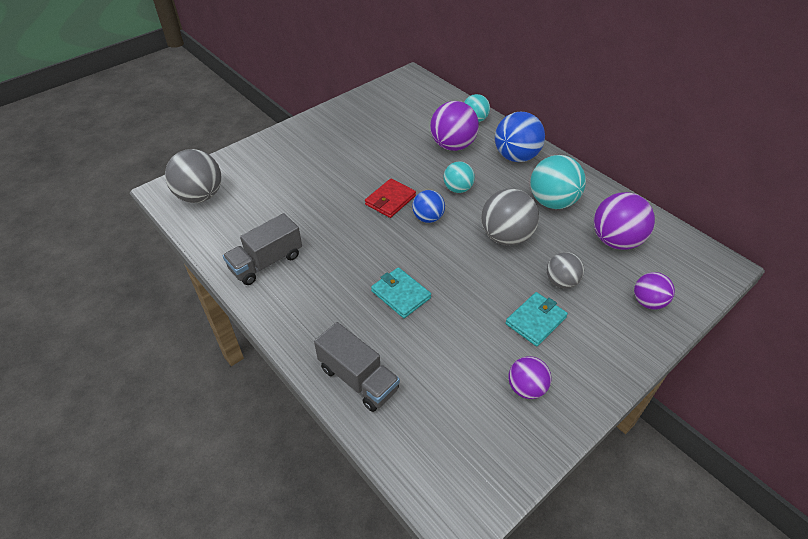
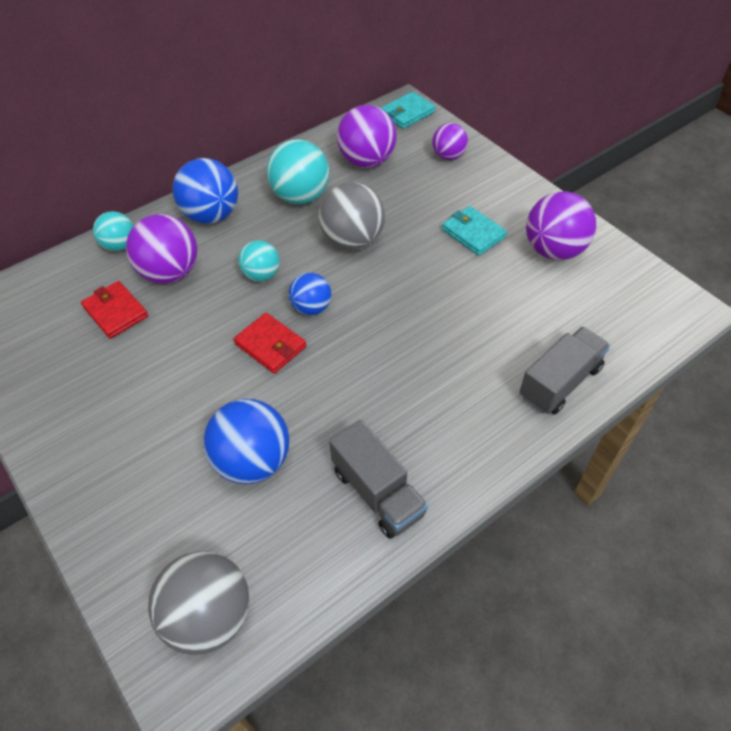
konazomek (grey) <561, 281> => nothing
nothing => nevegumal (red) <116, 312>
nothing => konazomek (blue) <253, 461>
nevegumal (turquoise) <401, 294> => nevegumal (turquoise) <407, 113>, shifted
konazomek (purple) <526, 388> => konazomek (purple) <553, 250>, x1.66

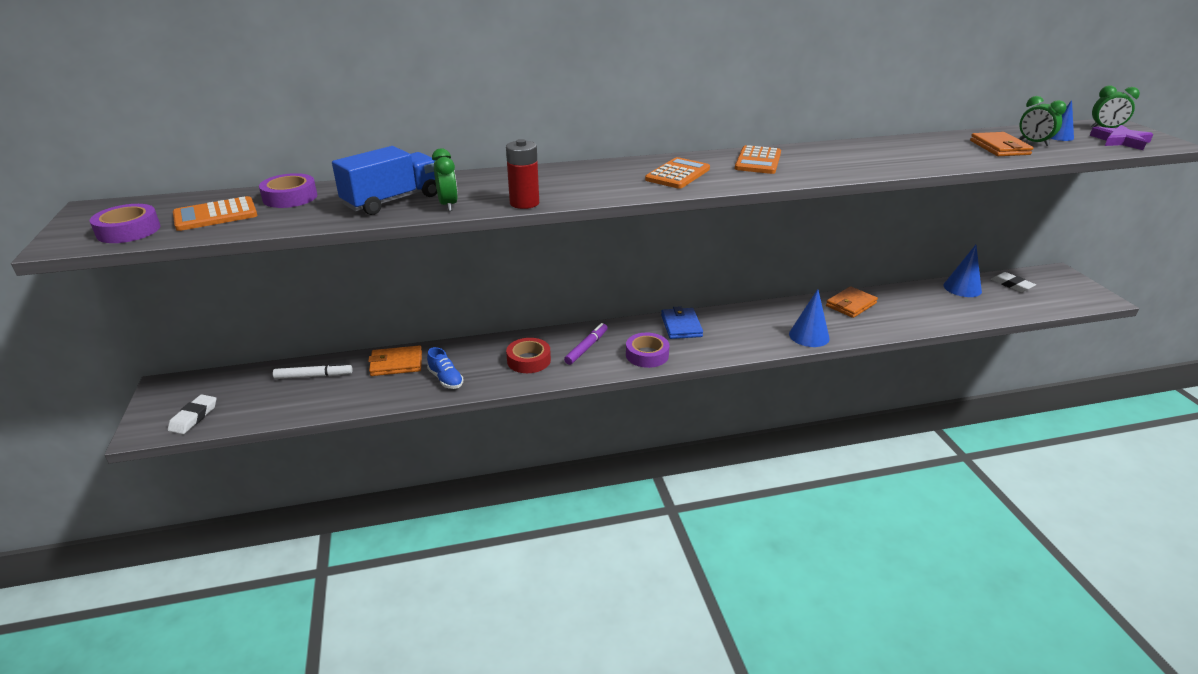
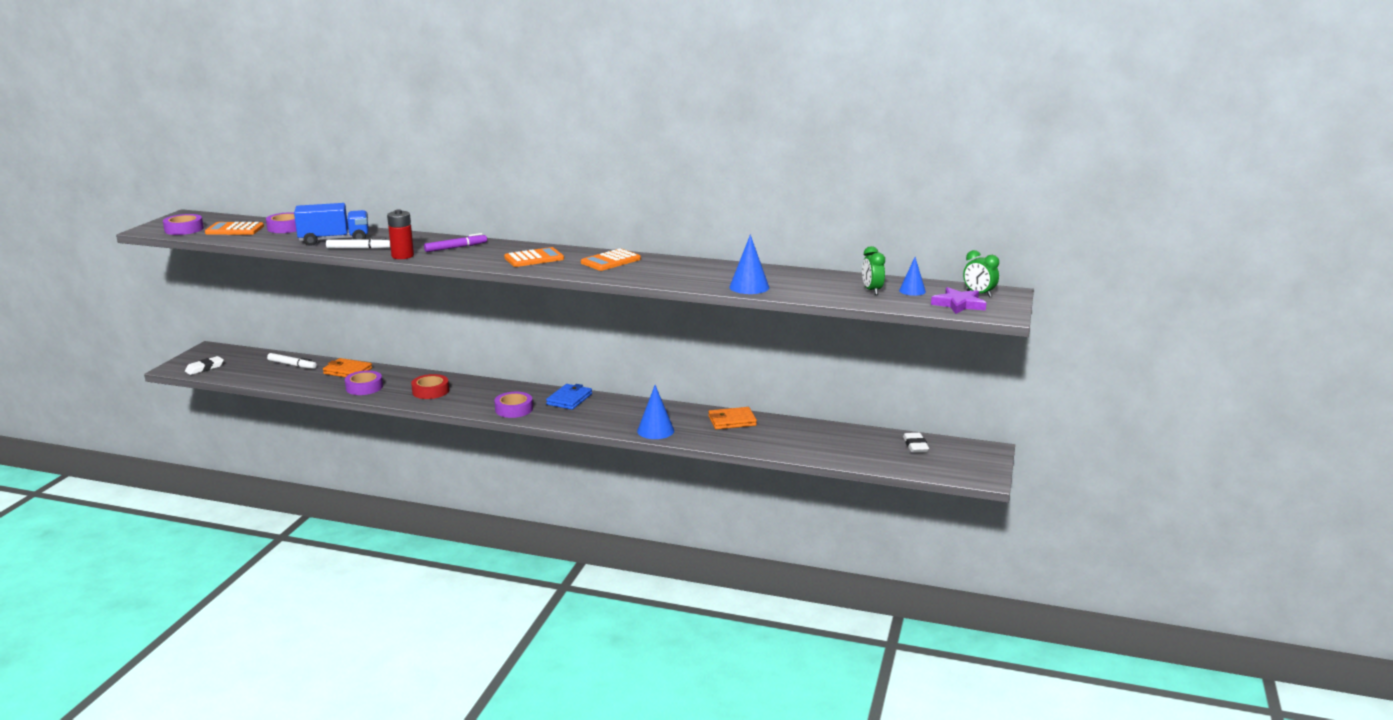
nevegumal (orange) <999, 148> => nothing
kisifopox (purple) <586, 348> => kisifopox (purple) <456, 248>, shifted
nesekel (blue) <962, 288> => nesekel (blue) <749, 287>, shifted
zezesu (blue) <446, 379> => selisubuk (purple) <364, 387>
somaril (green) <448, 205> => kisifopox (white) <359, 248>

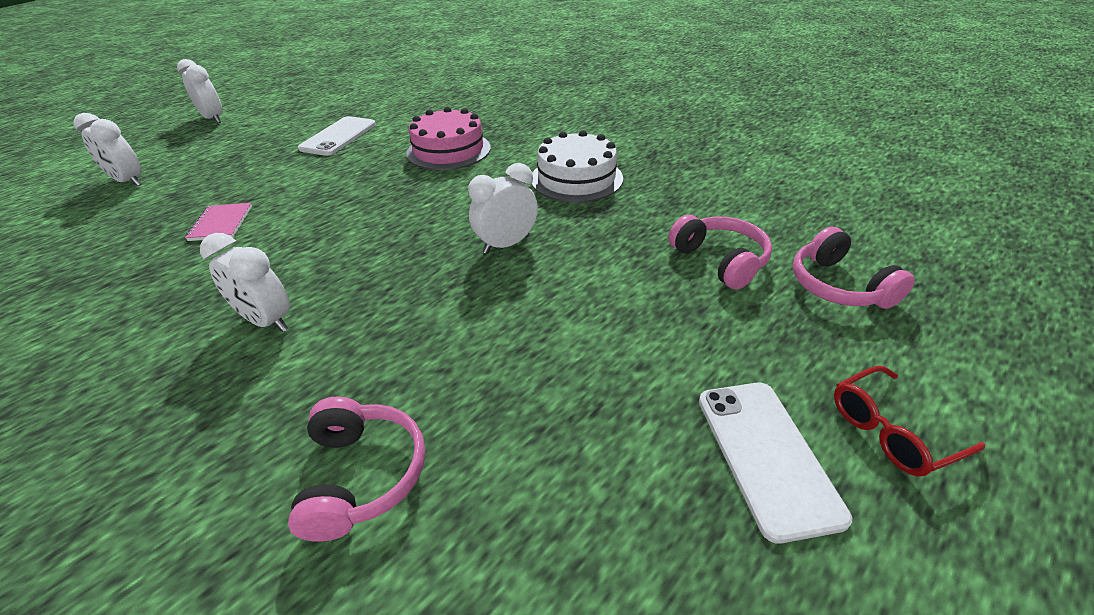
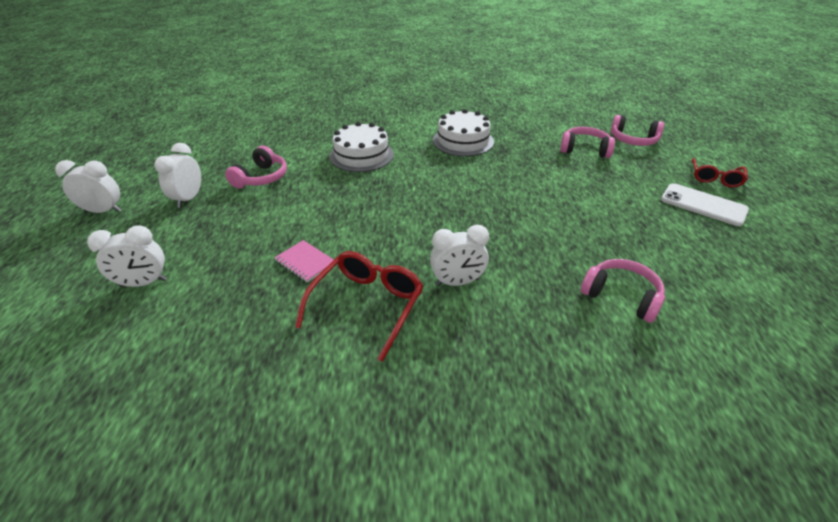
nothing => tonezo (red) <367, 305>
somaril (white) <506, 244> => somaril (white) <189, 199>, shifted
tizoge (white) <338, 136> => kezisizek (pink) <261, 178>
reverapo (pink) <448, 150> => reverapo (white) <361, 155>

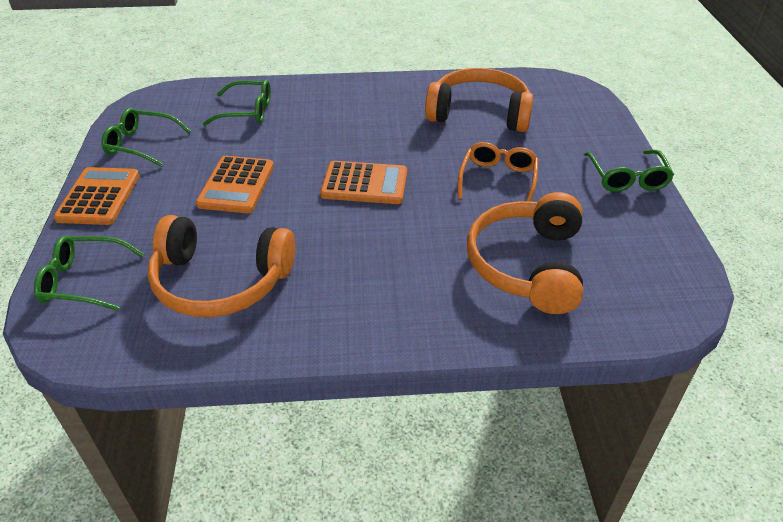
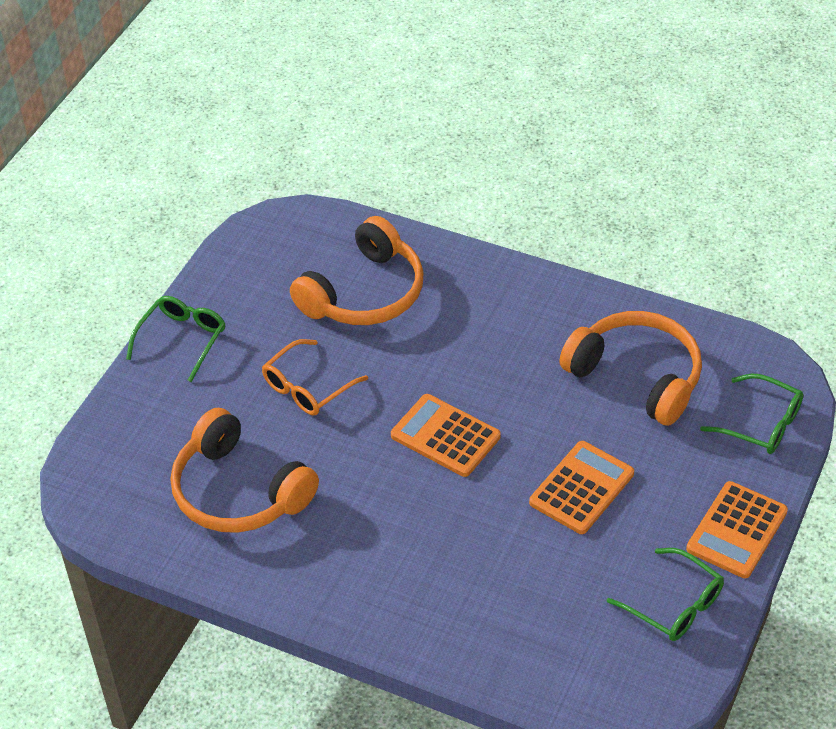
tonezo (green) <246, 111> => nothing

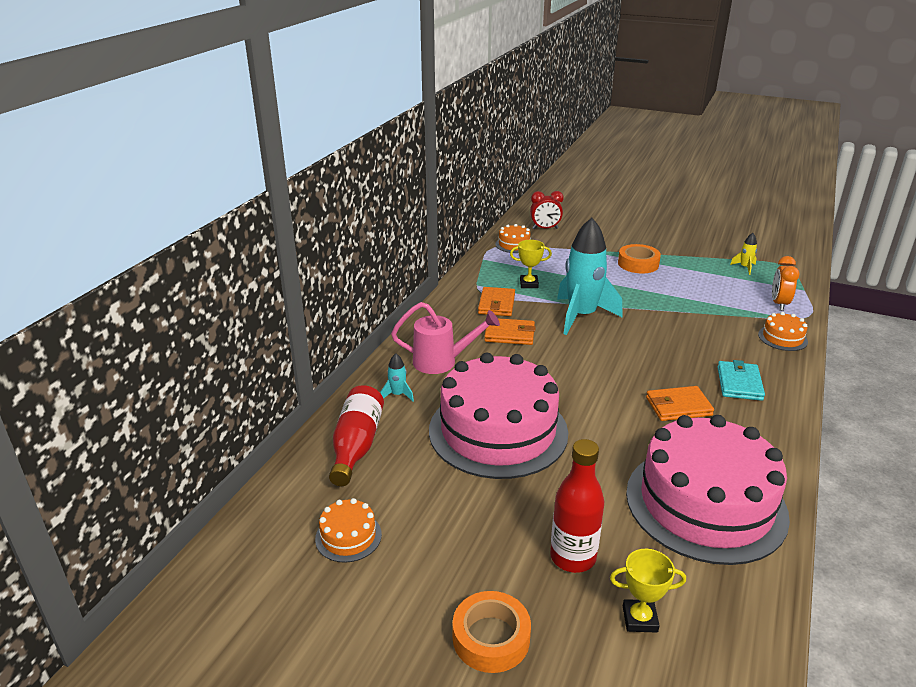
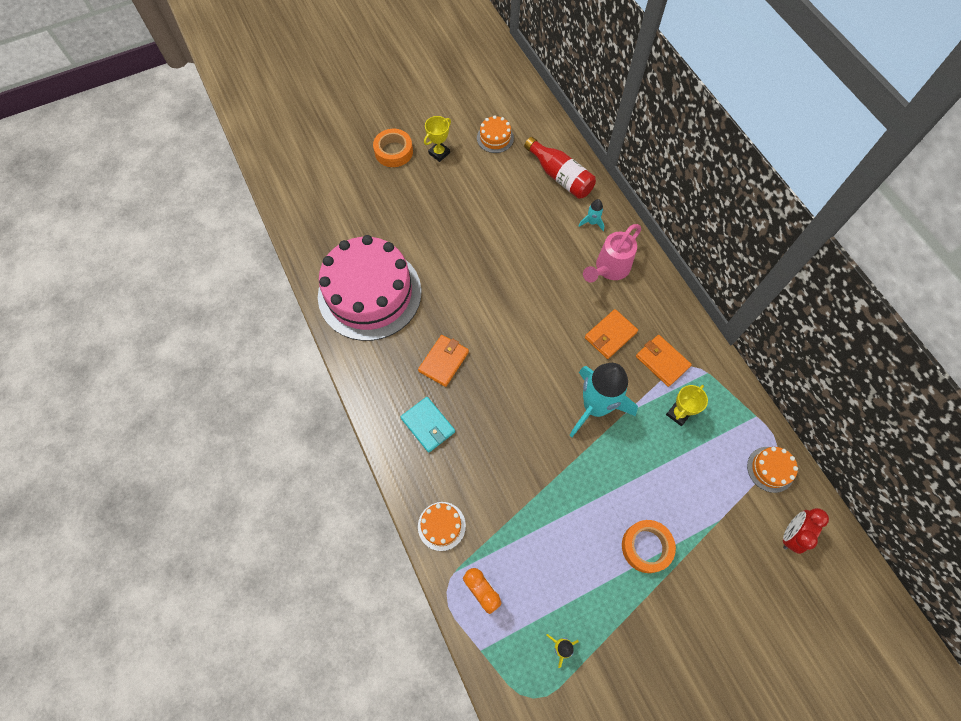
reverapo (pink) <498, 431> => nothing
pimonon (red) <573, 557> => nothing
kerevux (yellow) <639, 619> => kerevux (yellow) <439, 153>, shifted

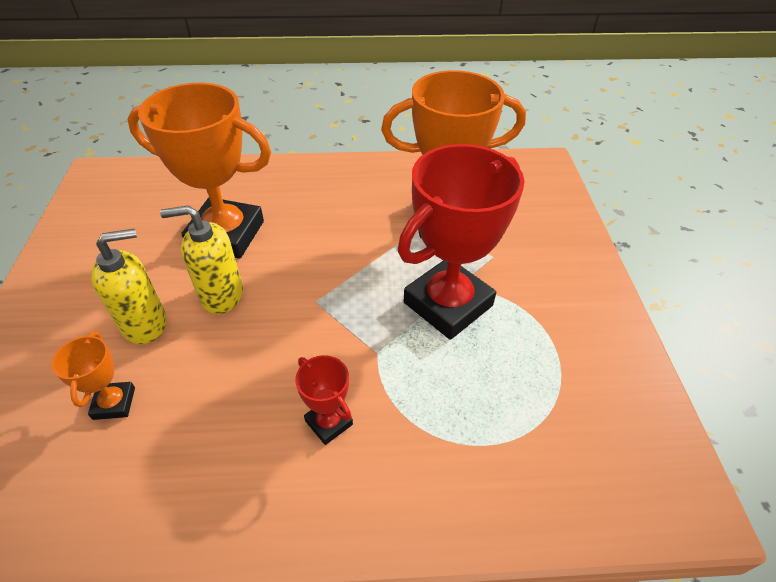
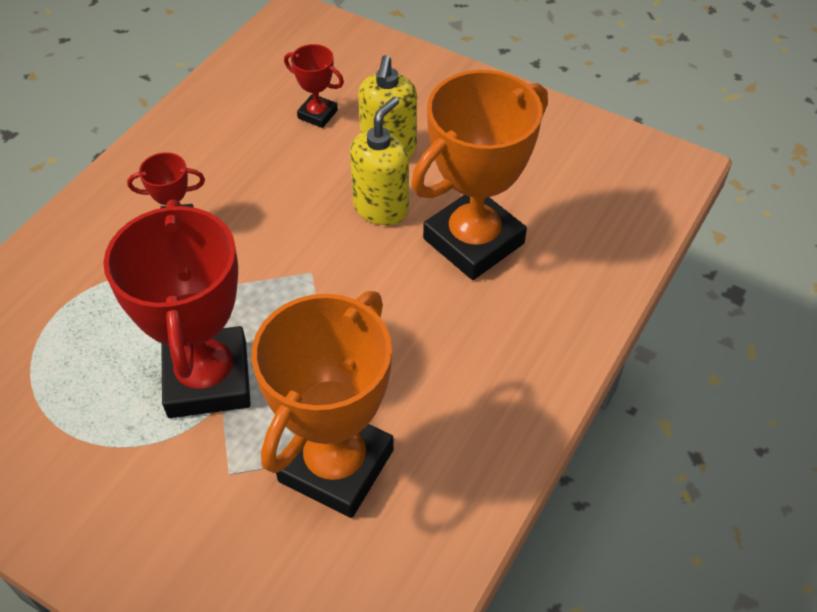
kerevux (orange) <114, 403> => kerevux (red) <317, 114>

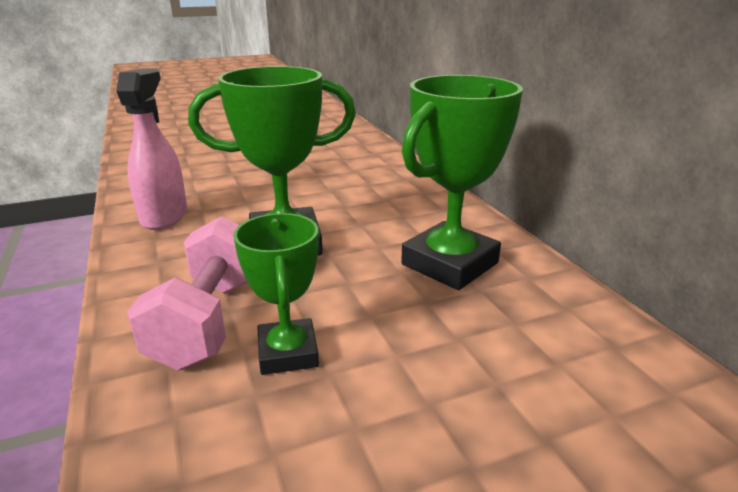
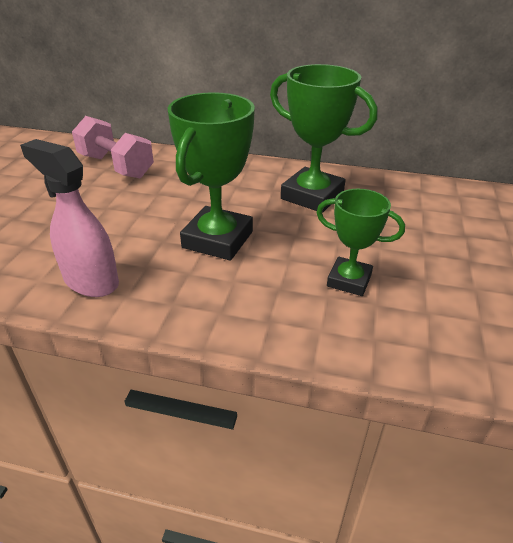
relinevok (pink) <209, 320> => relinevok (pink) <116, 166>, shifted
kerevux (green) <449, 264> => kerevux (green) <312, 196>, 45 degrees counterclockwise

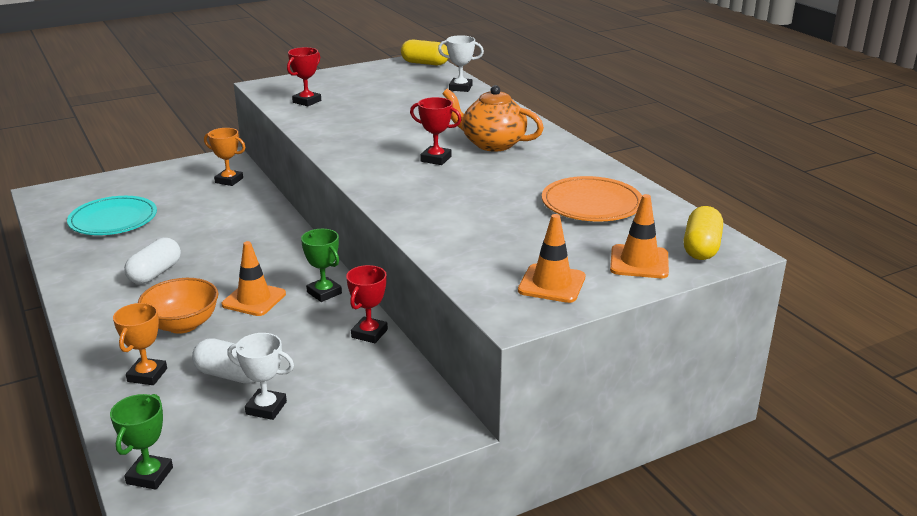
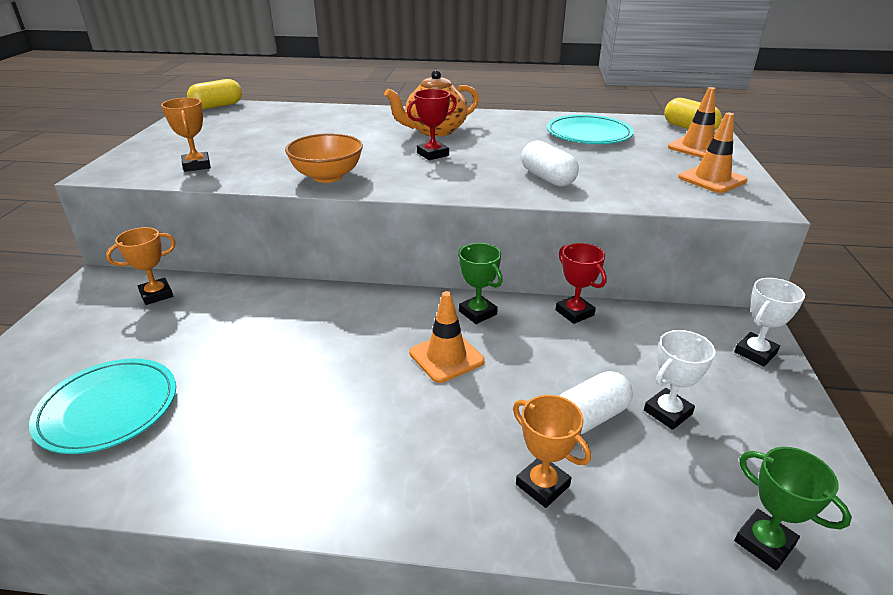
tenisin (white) <155, 273> => tenisin (white) <547, 178>, shifted
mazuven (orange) <182, 325> => mazuven (orange) <327, 176>, shifted
kerevux (white) <460, 88> => kerevux (white) <755, 352>, shifted
kerevux (red) <307, 101> => kerevux (orange) <197, 165>
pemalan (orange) <591, 204> => pemalan (turquoise) <588, 134>
kerevux (green) <324, 293> => kerevux (green) <477, 313>, 60 degrees clockwise

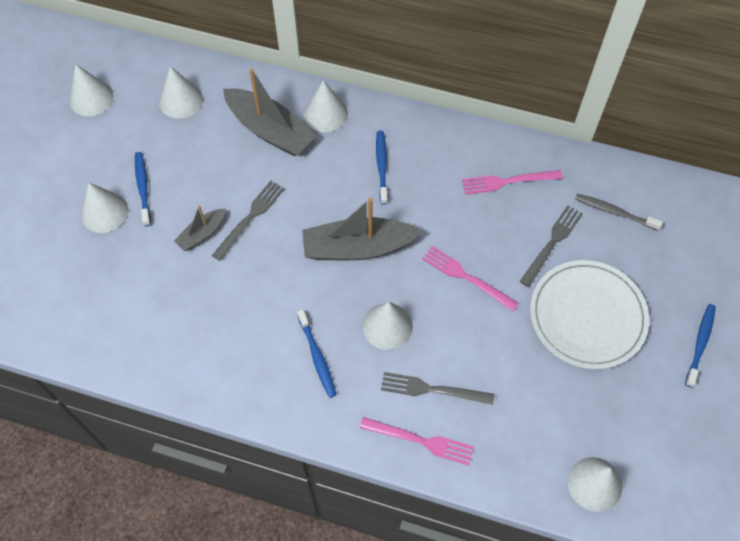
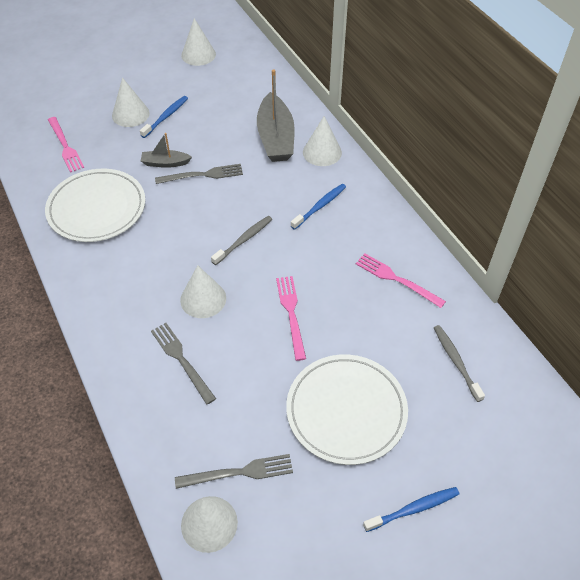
nesekel (white) <180, 100> => nothing
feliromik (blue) <317, 357> => nothing
nothing => pemalan (white) <97, 208>
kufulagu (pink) <421, 441> => kufulagu (pink) <65, 146>, shifted
kufulagu (grey) <552, 243> => kufulagu (grey) <239, 472>, shifted
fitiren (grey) <357, 247> => feliromik (grey) <244, 240>

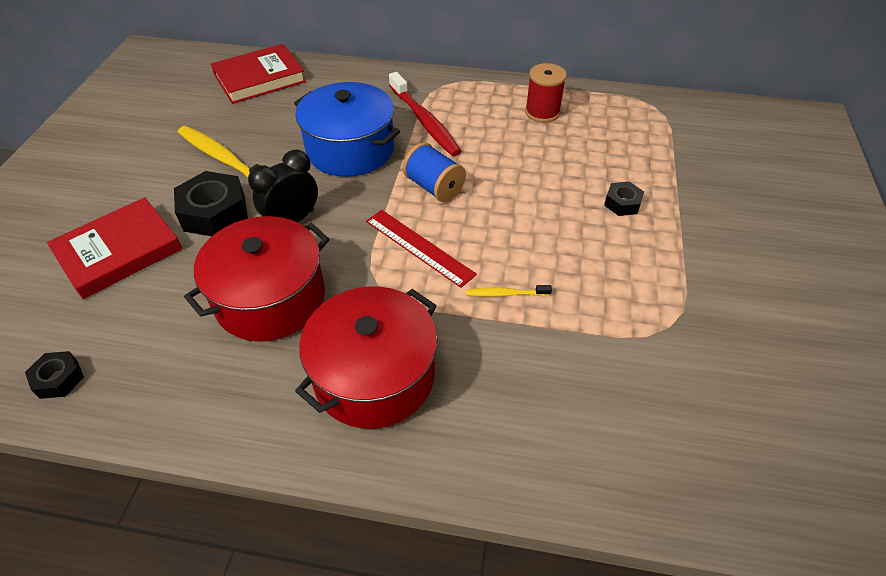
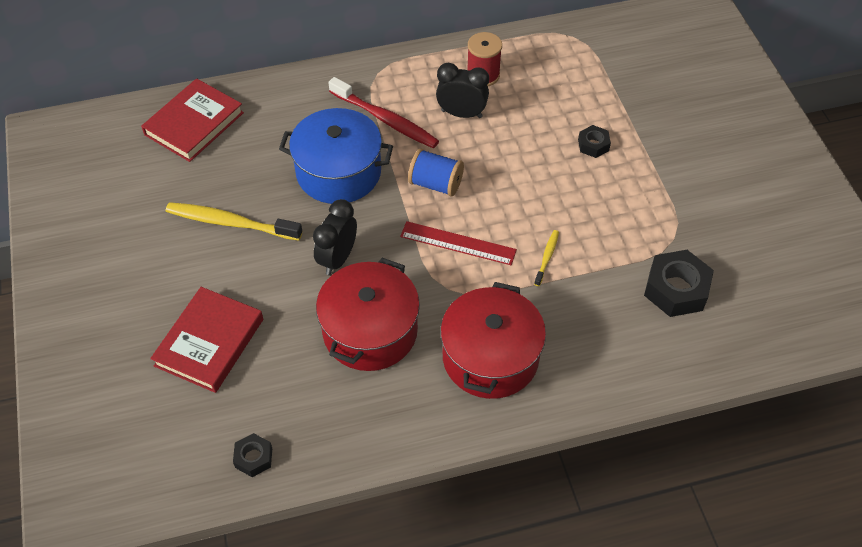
nothing => somaril (black) <461, 114>
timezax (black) <214, 212> => timezax (black) <676, 289>, shifted
feliromik (yellow) <505, 294> => feliromik (yellow) <547, 257>, 135 degrees clockwise

